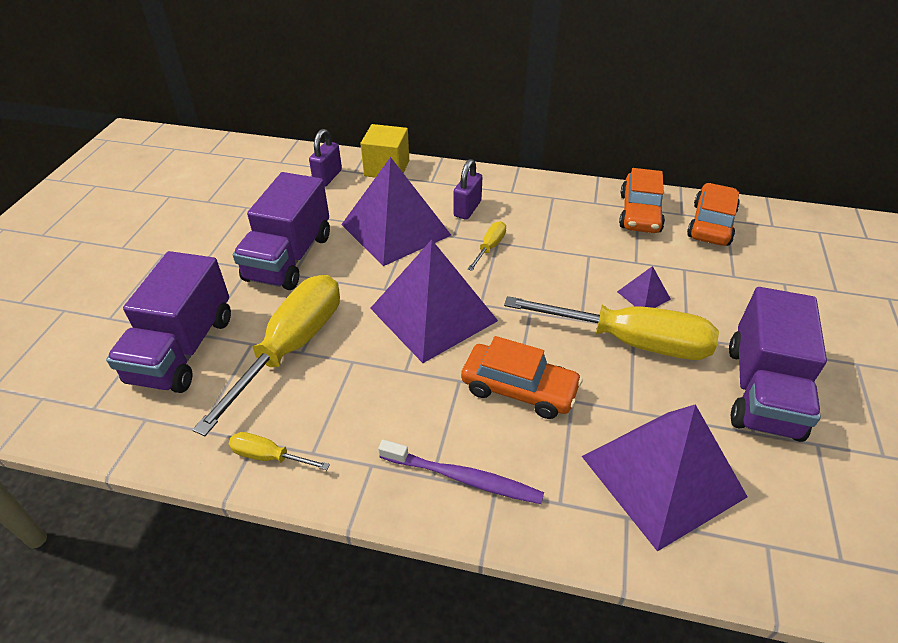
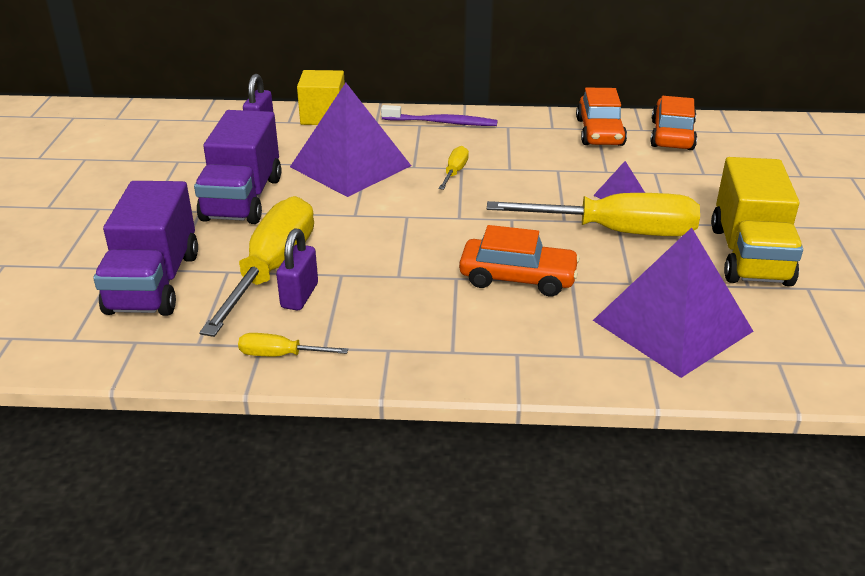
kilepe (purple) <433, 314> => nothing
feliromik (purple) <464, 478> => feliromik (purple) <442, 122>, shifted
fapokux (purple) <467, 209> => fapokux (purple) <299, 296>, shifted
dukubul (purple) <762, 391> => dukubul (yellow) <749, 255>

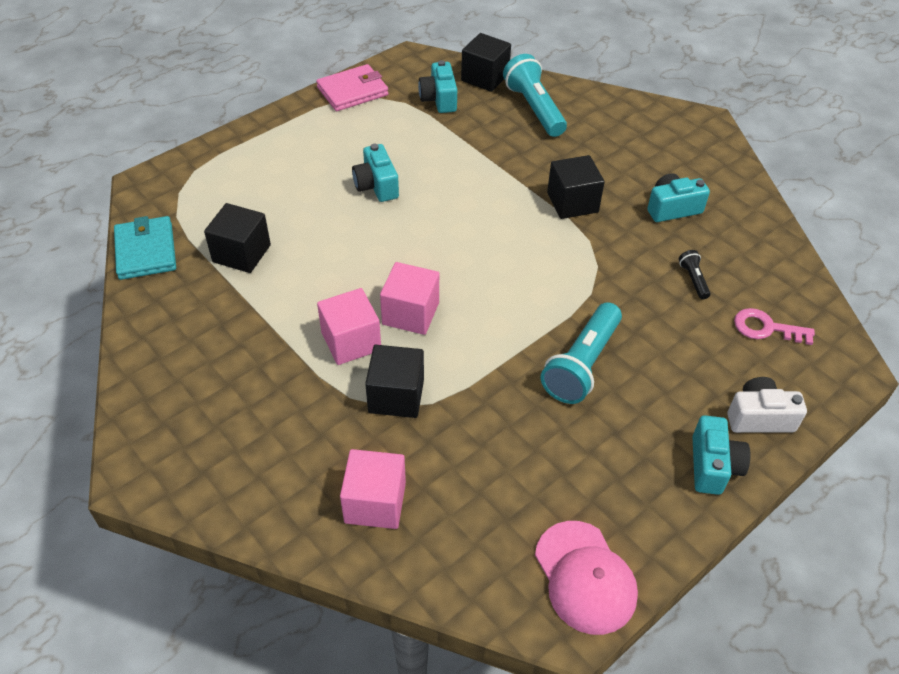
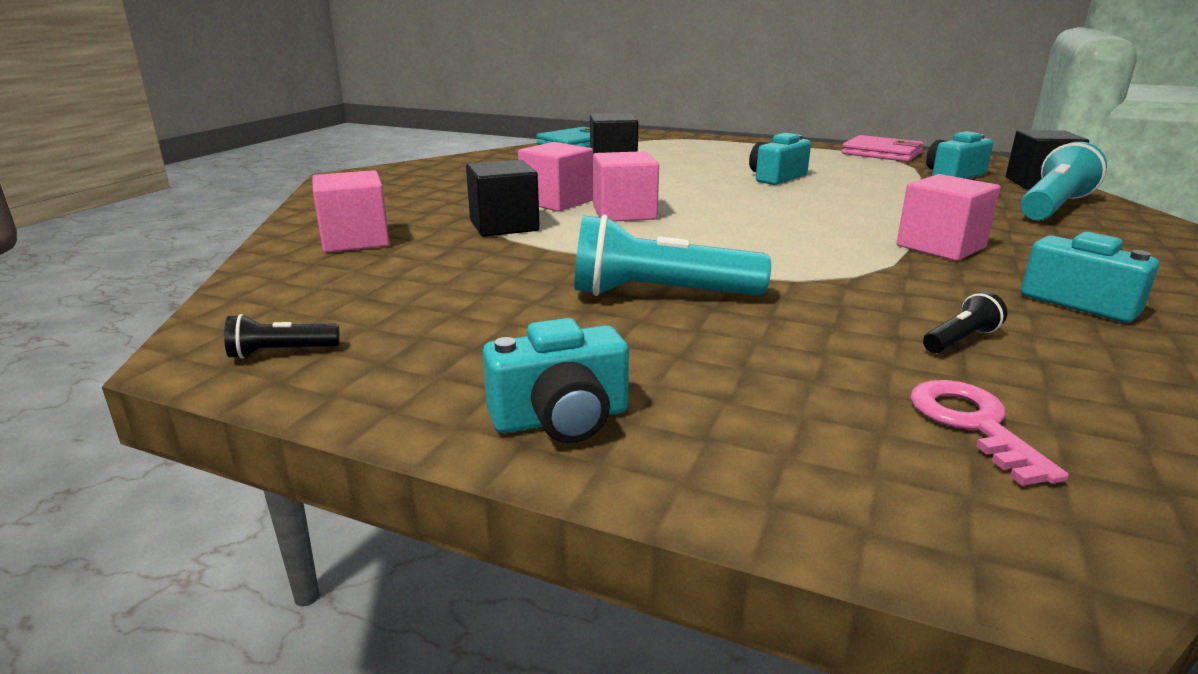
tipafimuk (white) <759, 417> => nothing
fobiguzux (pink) <585, 577> => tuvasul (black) <281, 352>
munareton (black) <572, 202> => munareton (pink) <940, 246>

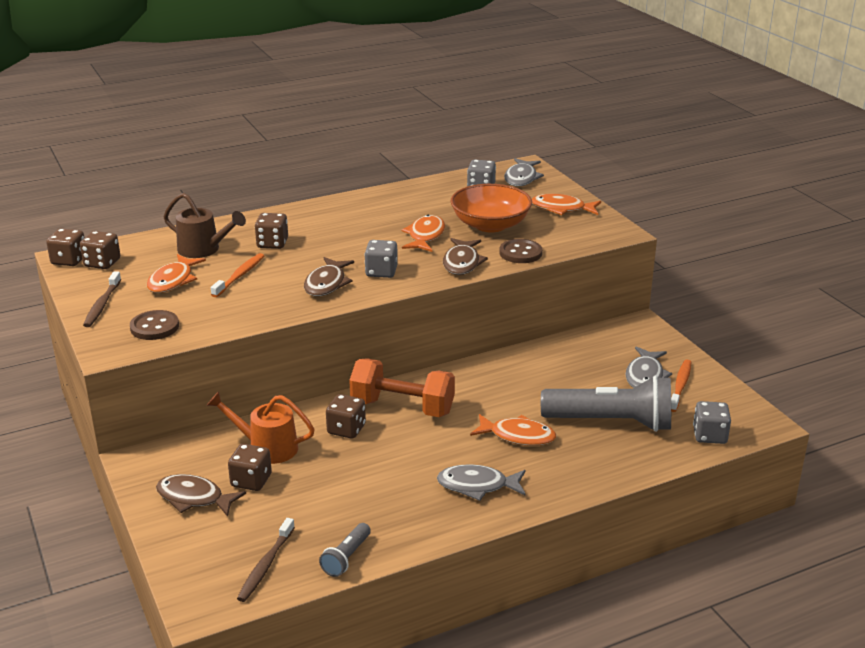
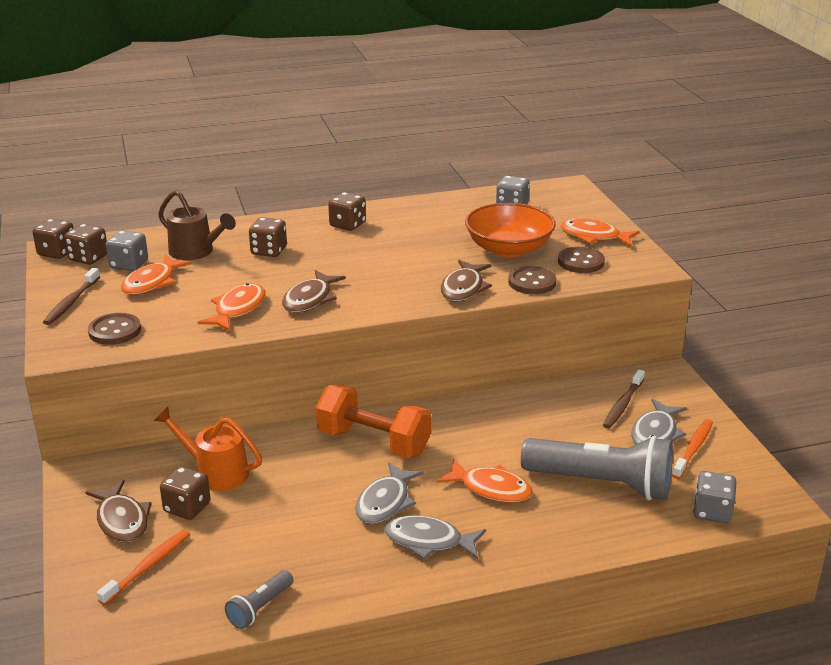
nothing => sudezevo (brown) <581, 262>
feliromik (orange) <240, 276> => feliromik (orange) <148, 566>, shifted
feliromik (brown) <265, 565> => feliromik (brown) <623, 405>, shifted
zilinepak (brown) <346, 429> => zilinepak (brown) <347, 224>, shifted
zilinepak (grey) <381, 272> => zilinepak (grey) <129, 265>, shifted
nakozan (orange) <425, 236> => nakozan (orange) <237, 309>, shifted
nakozan (grey) <521, 178> => nakozan (grey) <385, 502>, shifted
nakozan (brown) <194, 498> => nakozan (brown) <122, 520>, 150 degrees counterclockwise

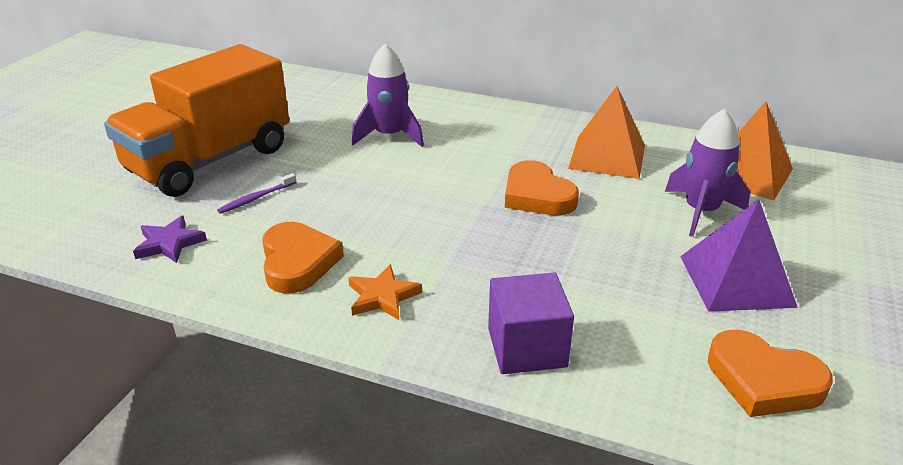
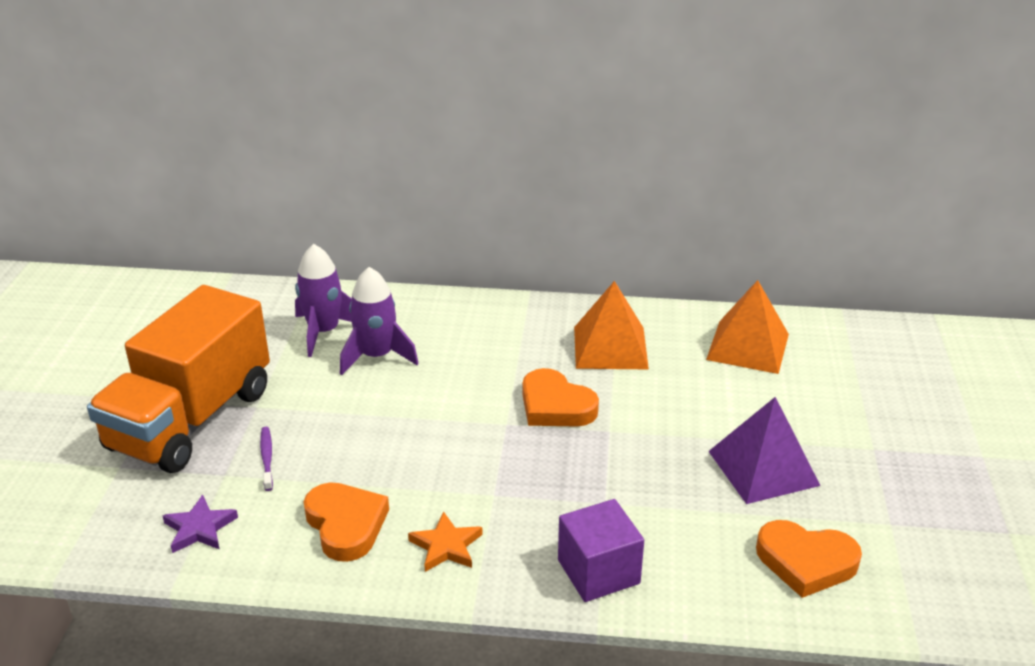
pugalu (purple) <701, 211> => pugalu (purple) <324, 332>, shifted
feliromik (purple) <256, 198> => feliromik (purple) <267, 458>, 135 degrees clockwise

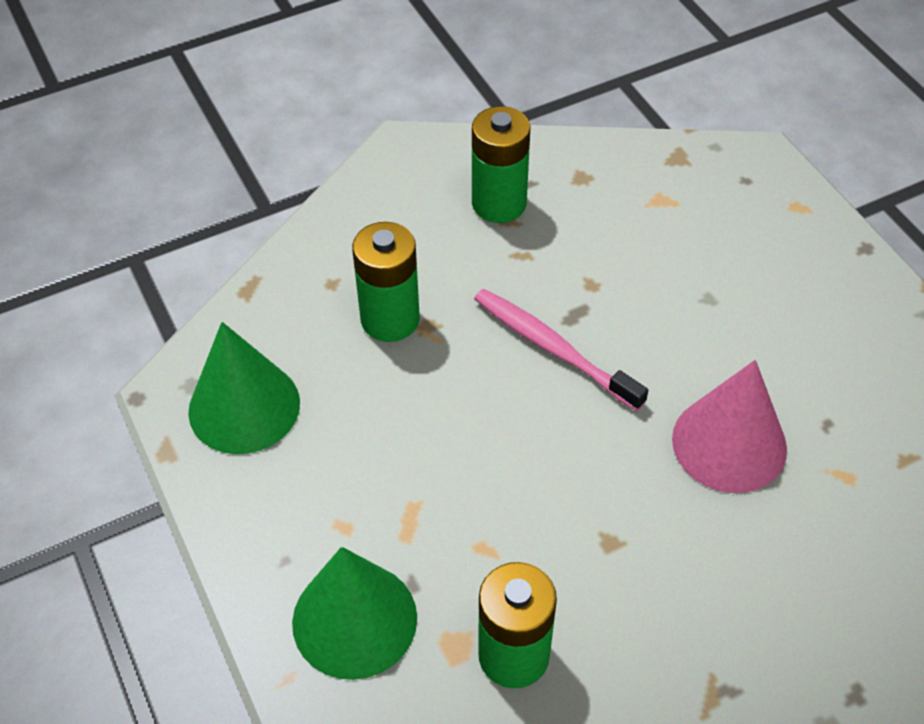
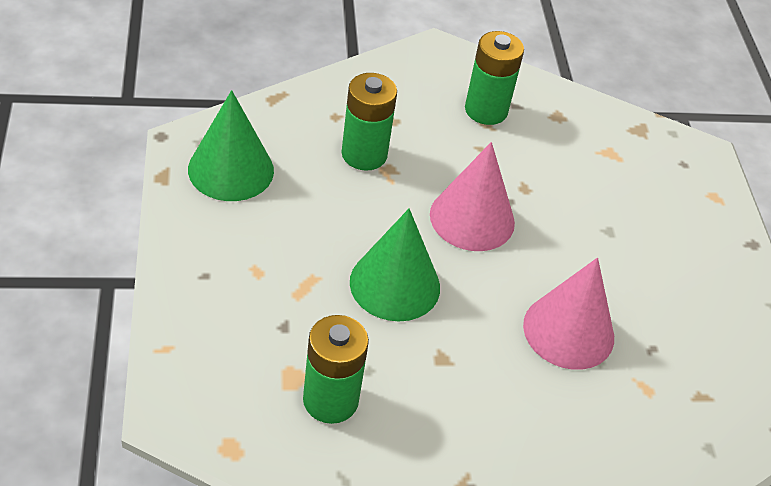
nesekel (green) <354, 619> => nesekel (green) <395, 284>, shifted
feliromik (pink) <553, 348> => nesekel (pink) <472, 218>

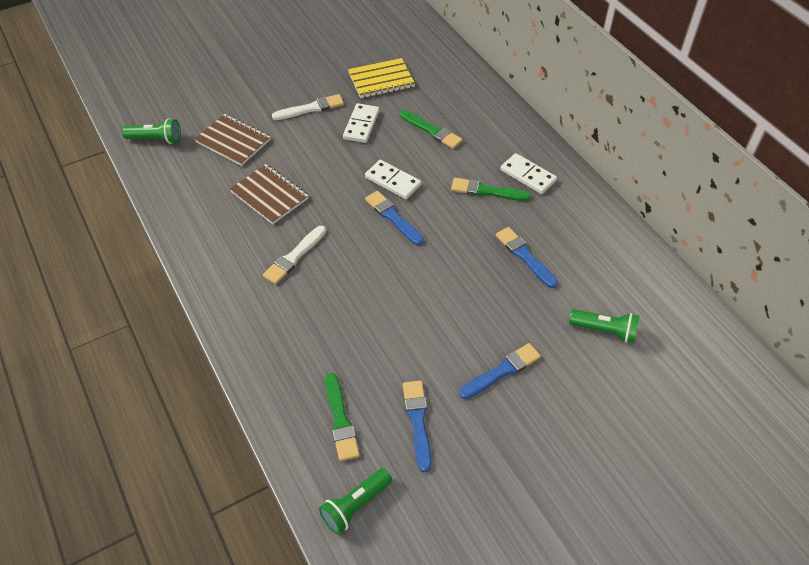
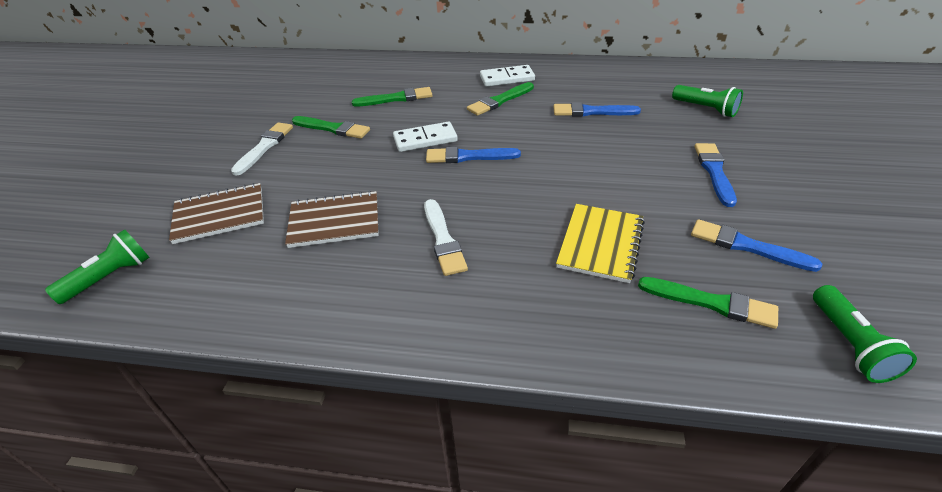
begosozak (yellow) <381, 80> => begosozak (yellow) <600, 244>, shifted
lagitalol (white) <361, 125> => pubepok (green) <332, 128>
tuvasul (green) <604, 330> => tuvasul (green) <705, 109>, 75 degrees clockwise

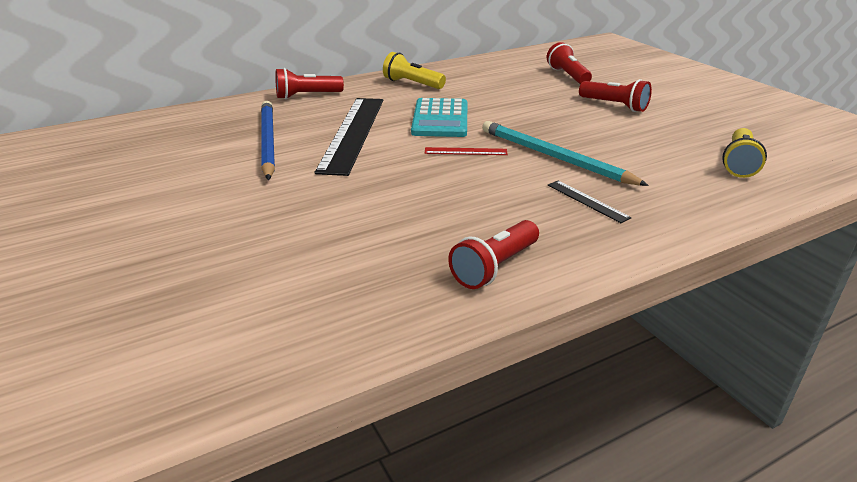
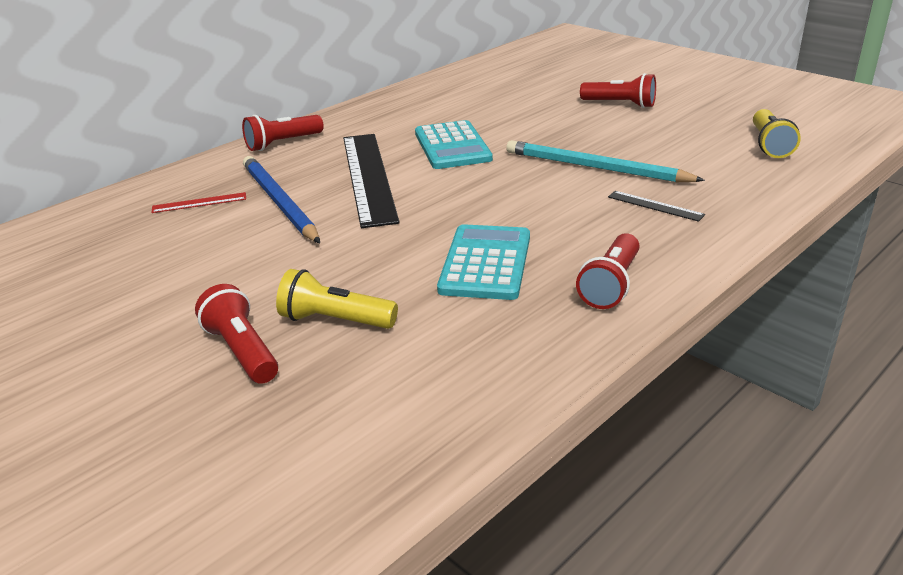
nothing => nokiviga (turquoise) <485, 263>
tuvasul (yellow) <412, 84> => tuvasul (yellow) <335, 320>, shifted
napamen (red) <465, 151> => napamen (red) <199, 203>, shifted
tuvasul (red) <568, 76> => tuvasul (red) <242, 351>, shifted

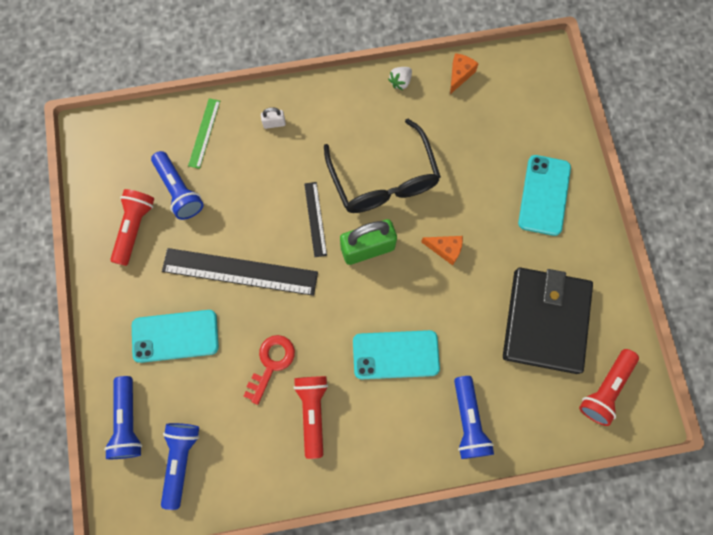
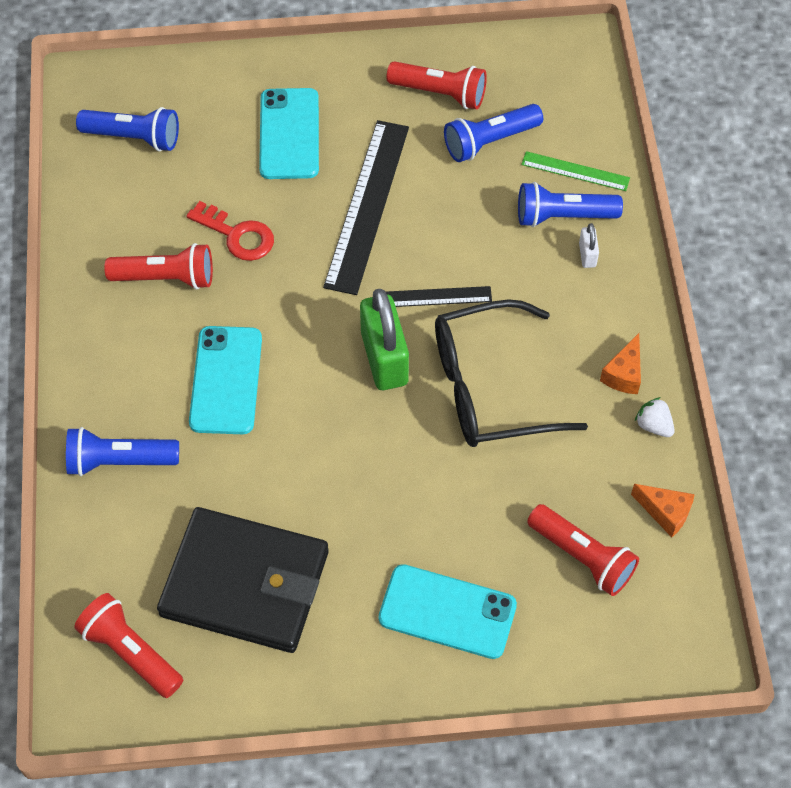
nothing => tuvasul (red) <582, 557>
tuvasul (blue) <128, 421> => tuvasul (blue) <563, 216>, shifted
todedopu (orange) <445, 249> => todedopu (orange) <624, 374>, shifted

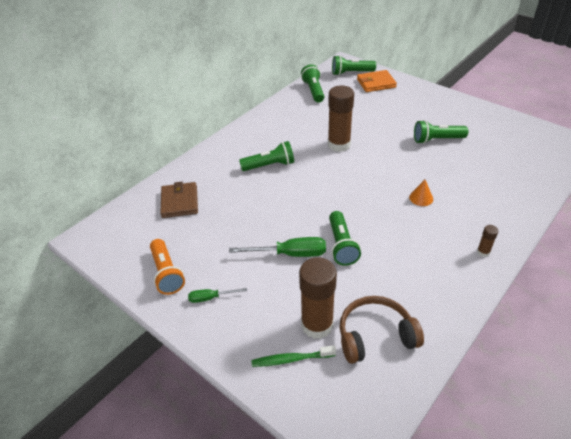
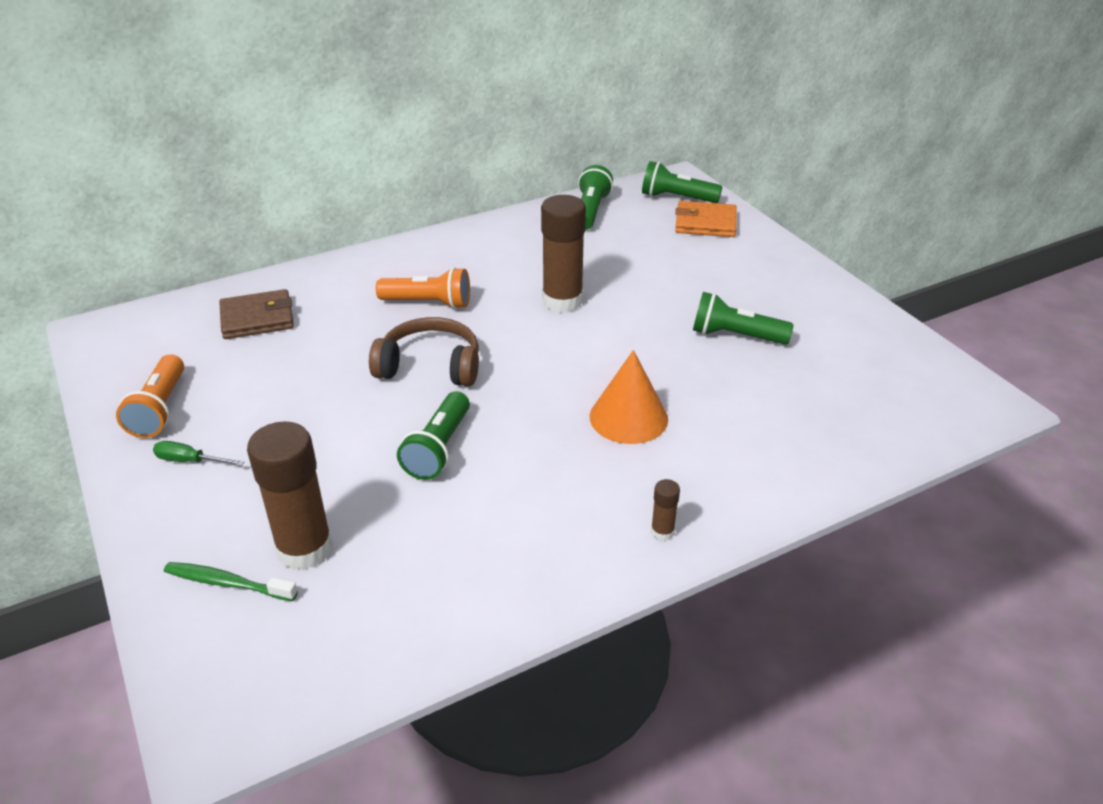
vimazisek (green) <290, 254> => nothing
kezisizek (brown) <375, 336> => kezisizek (brown) <430, 366>, shifted
tuvasul (green) <269, 165> => tuvasul (orange) <428, 303>
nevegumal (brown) <179, 202> => nevegumal (brown) <257, 318>, 60 degrees clockwise
nesekel (orange) <421, 198> => nesekel (orange) <628, 417>, x1.83

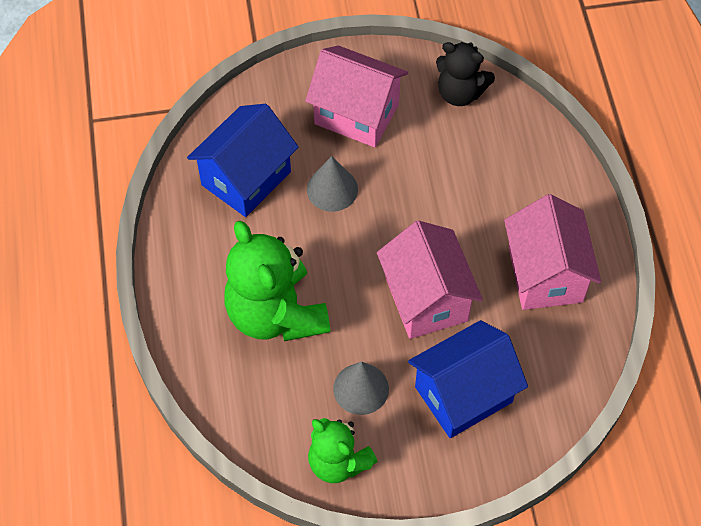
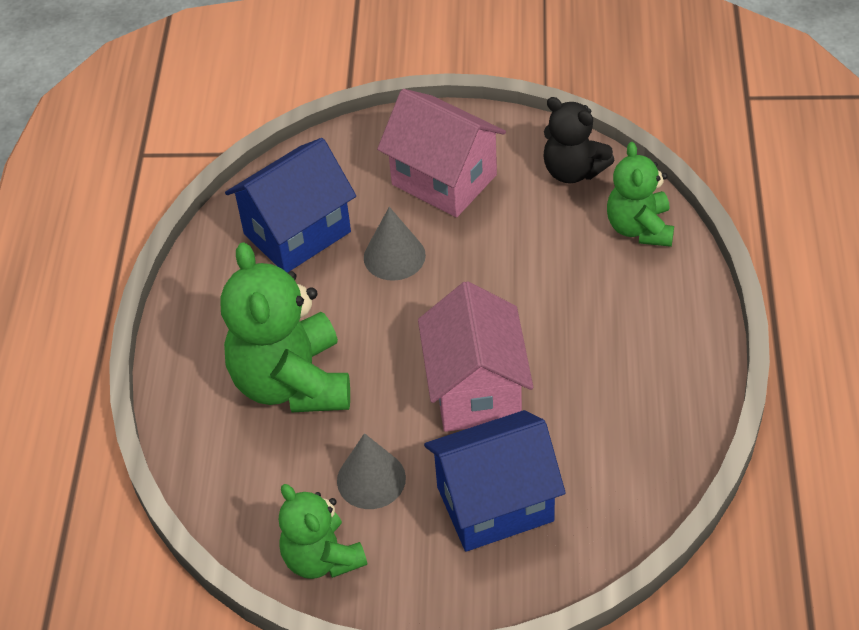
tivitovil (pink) <545, 274> => nothing
nothing => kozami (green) <639, 228>

